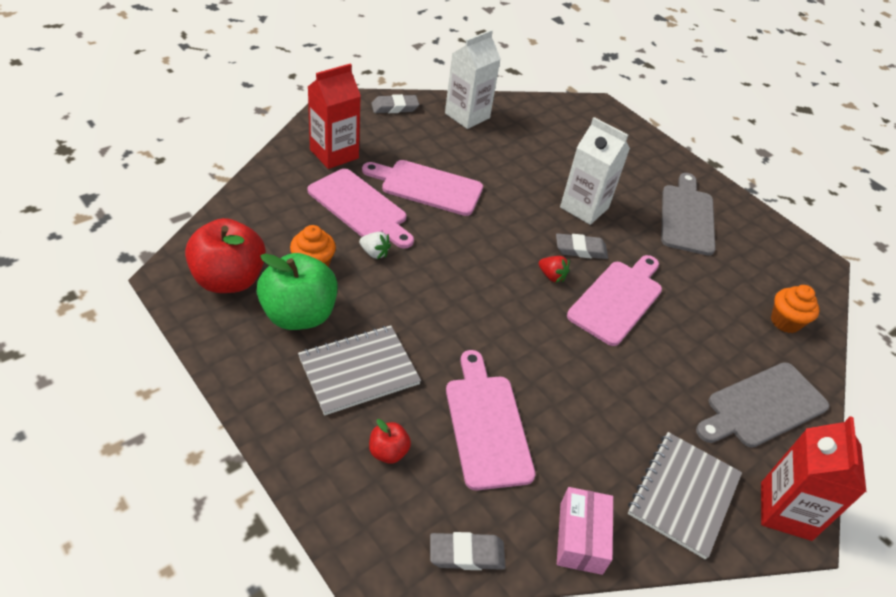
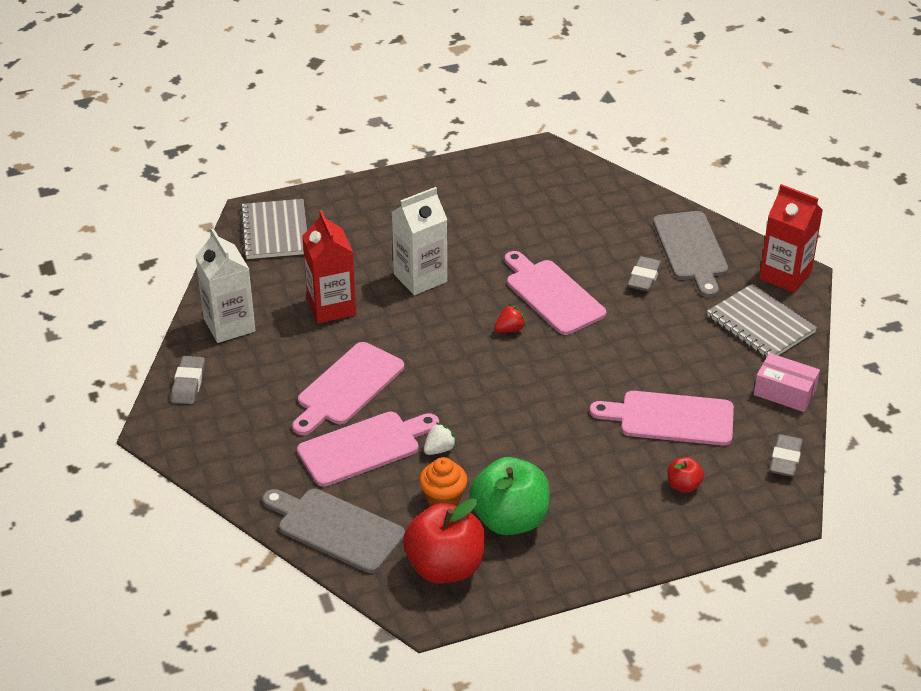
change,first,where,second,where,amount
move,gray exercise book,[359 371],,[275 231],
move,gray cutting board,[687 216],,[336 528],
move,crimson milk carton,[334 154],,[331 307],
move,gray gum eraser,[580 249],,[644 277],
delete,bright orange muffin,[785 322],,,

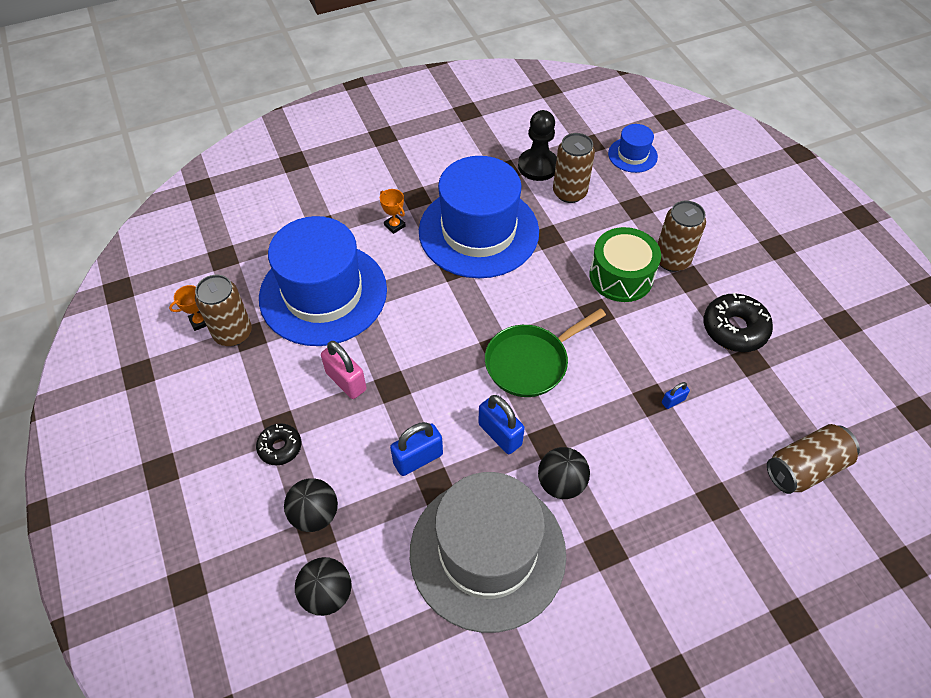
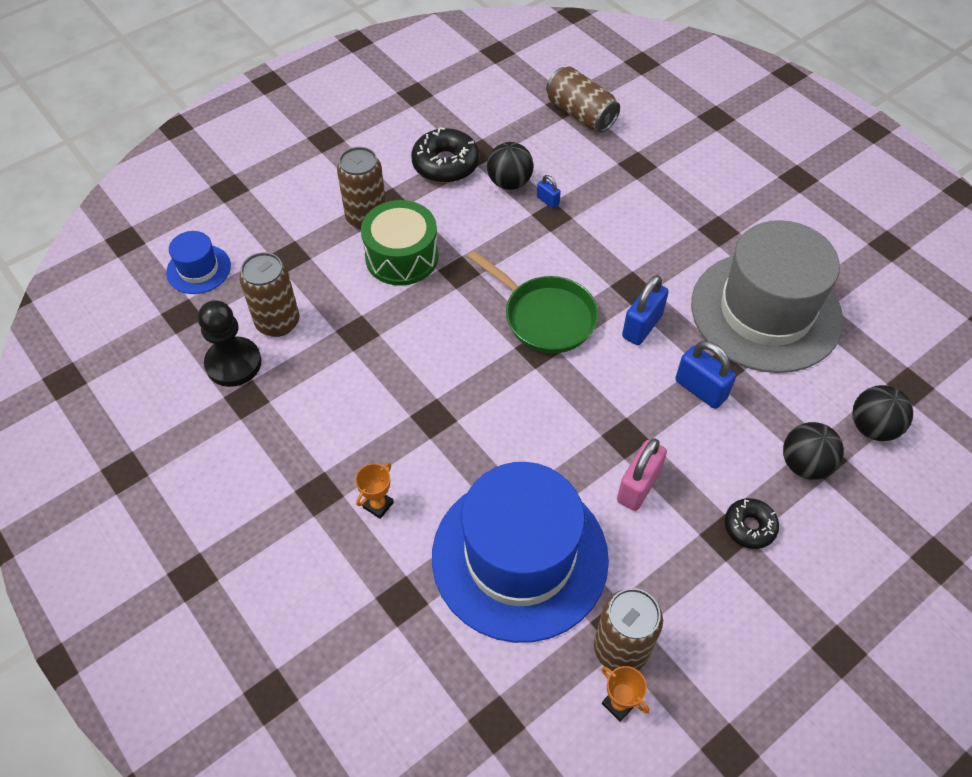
change,first,where,second,where,amount
move,black sphere,[561 483],,[509 183],
delete,cobalt hat,[478 231],,,

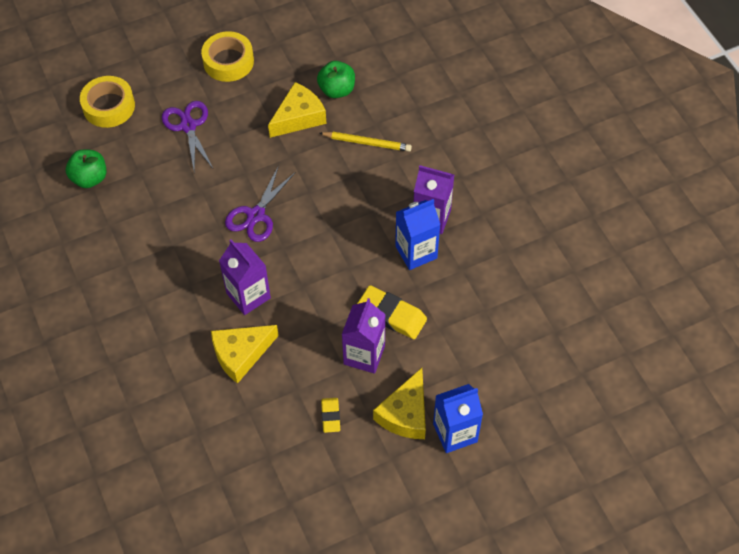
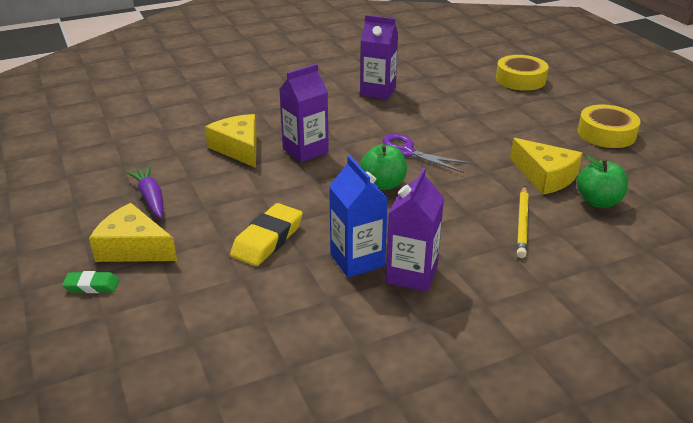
change,first,where,second,where,amount
replace,cobalt milk carton,[455 433],leaf-green gum eraser,[92 286],
replace,golden gum eraser,[330 416],violet toy carrot,[151 198],
move,violet milk carton,[364 355],,[378 91],
move,leaf-green apple fruit,[90 178],,[383 184],
delete,violet shears,[188 126],,,

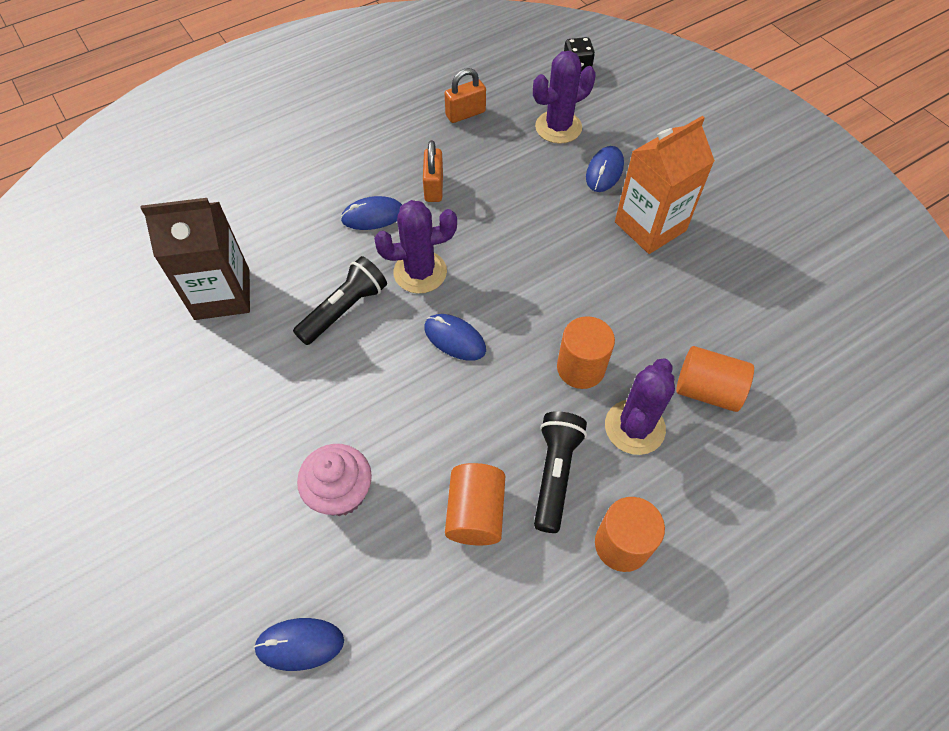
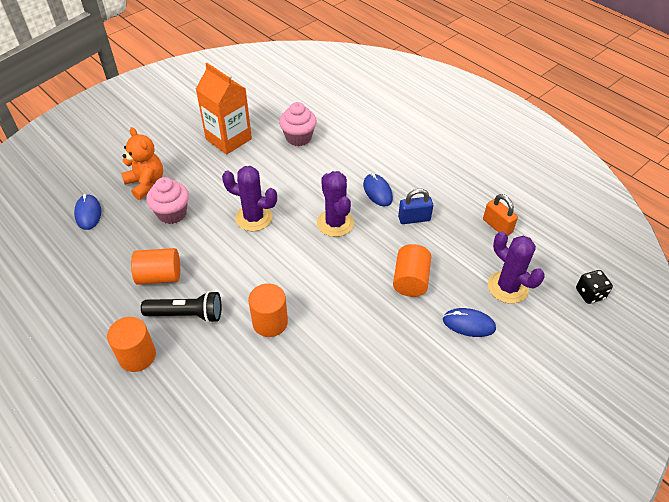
change,first,where,second,where,amount
insert,,,bright orange stuffed bear,[146 184],
move,bright orange milk carton,[650 226],,[228 139],
move,violet cactus,[634 427],,[254 218],
replace,dark brown milk carton,[222 294],rosy muffin,[298 138],
move,bright orange cylinder shape,[707 390],,[410 280],
recolor,bright orange padlock,[433 187],cobalt padlock,[414 219],
delete,black torch,[344 310],,,
delete,cobalt PC mouse,[454 339],,,

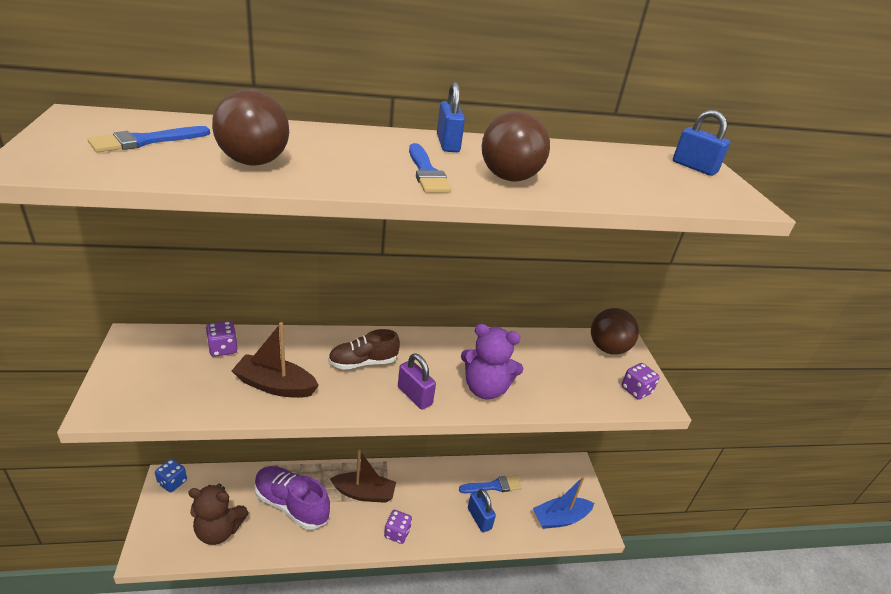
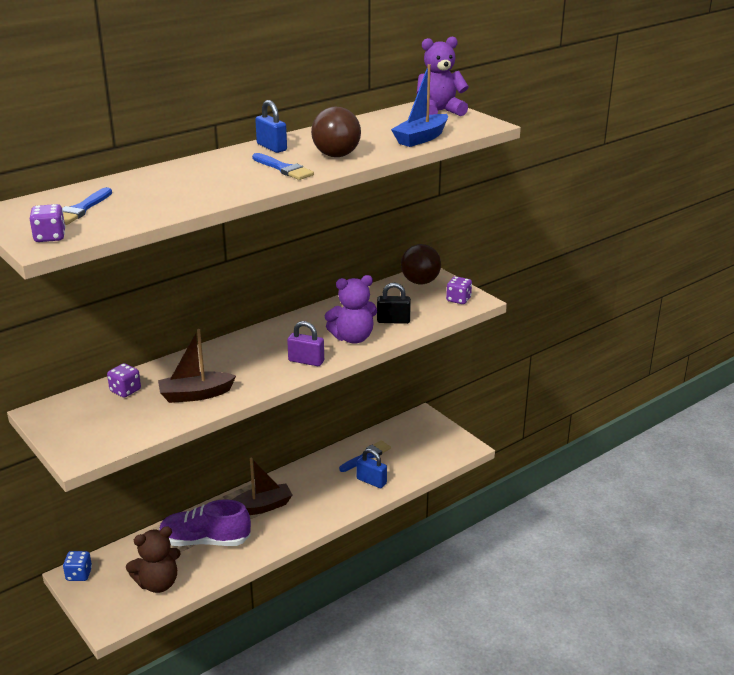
change,first,where,second,where,amount
move,violet game die,[397 533],,[50 237],
insert,,,black padlock,[393 321],
move,cobalt sailboat,[560 518],,[421 138],
replace,cobalt padlock,[694 167],violet stuffed bear,[439 111],
delete,dark brown sphere,[254 162],,,
delete,dark brown lace-up shoe,[363 362],,,

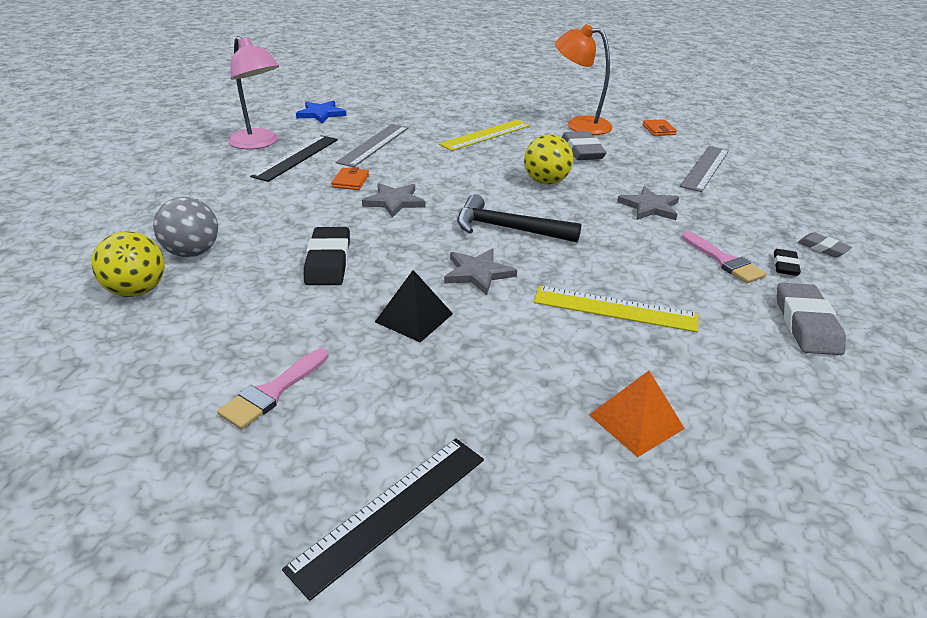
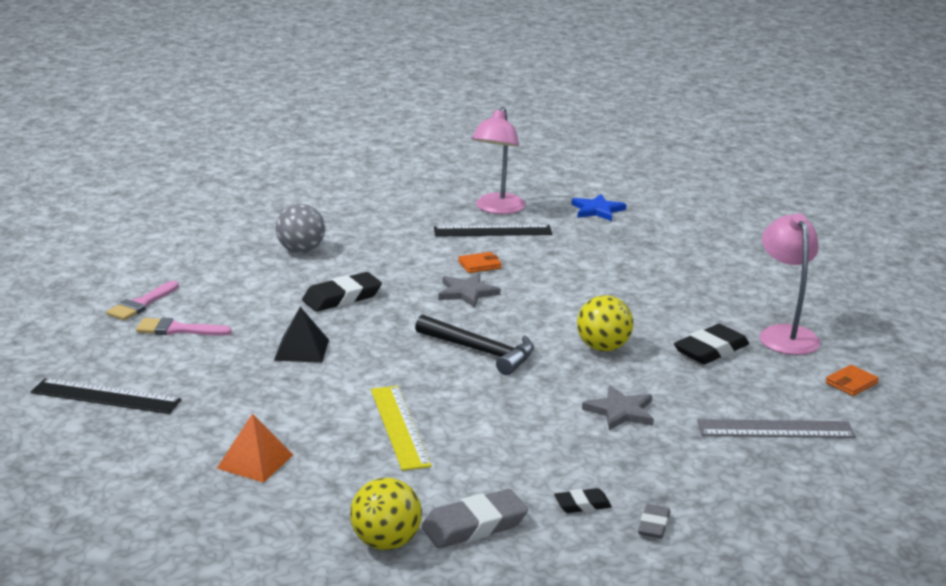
change,first,where,second,where,amount
move,rosy brush,[724 261],,[141 304],
move,golden sphere,[137 291],,[386 543],
rotate,black carpenter's hammer,[507 228],,[481 351],135 degrees clockwise
recolor,gray gum eraser,[582 151],black gum eraser,[711 350],
recolor,bright orange lamp,[579 125],rosy lamp,[785 334],
delete,gray ruler,[374 145],,,
delete,golden ruler,[485 135],,,
delete,gray five-pointed star,[478 273],,,

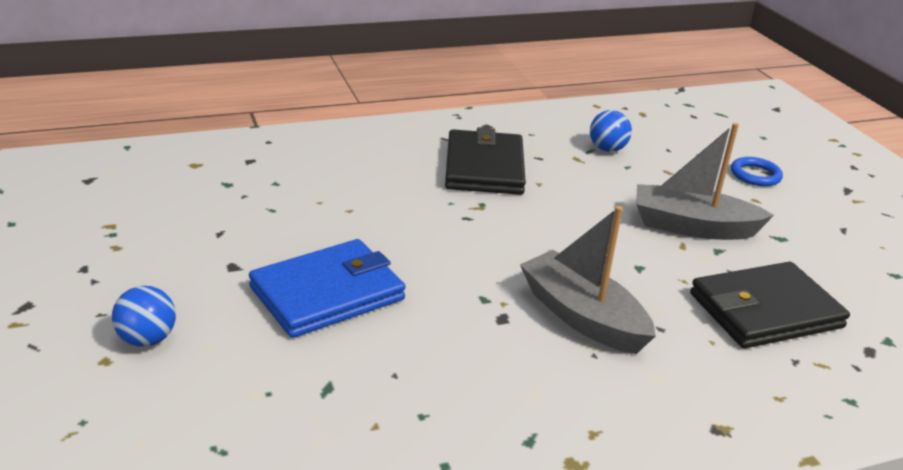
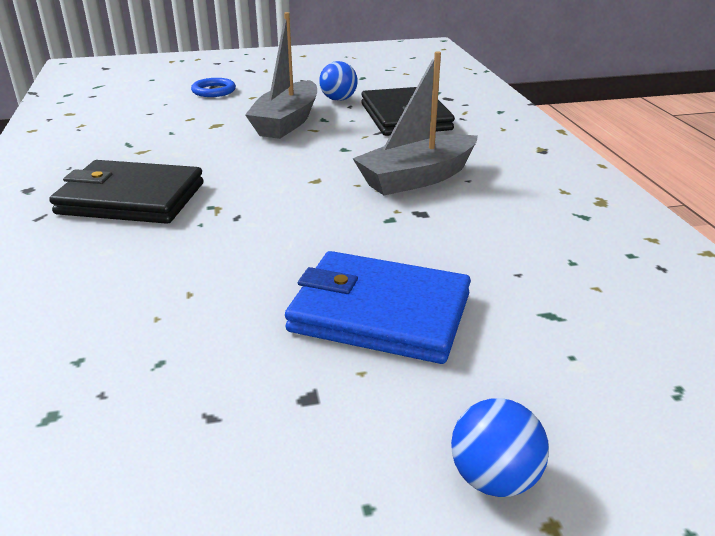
change,first,where,second,where,amount
rotate,cobalt billfold,[327 293],,[379 312],45 degrees counterclockwise
move,cobalt sphere,[607 149],,[338 99],

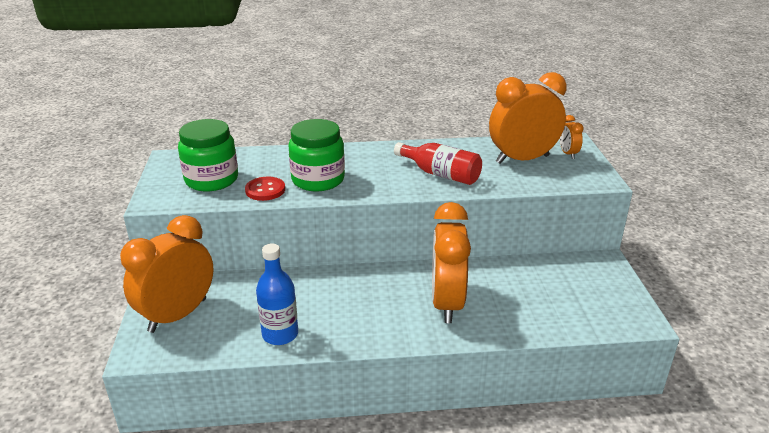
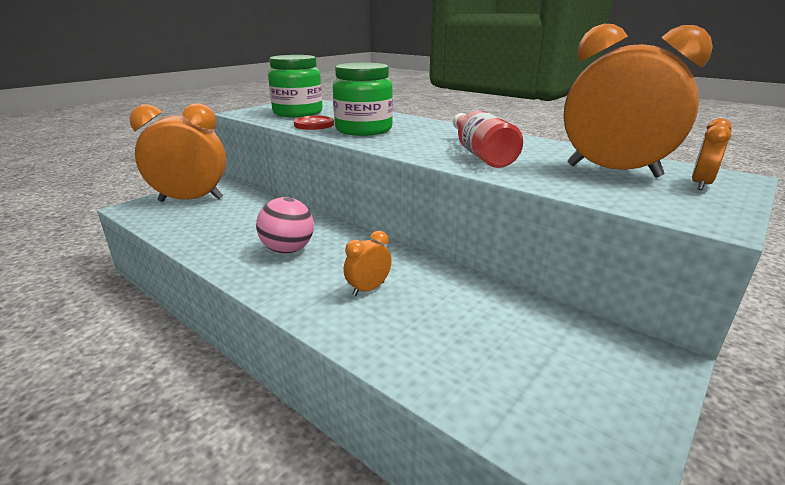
change,first,where,second,where,amount
insert,,,rosy sphere,[288 250],
resize,bright orange clock,[447 303],,[368 289],x0.44
delete,cobalt drink bottle,[280 334],,,

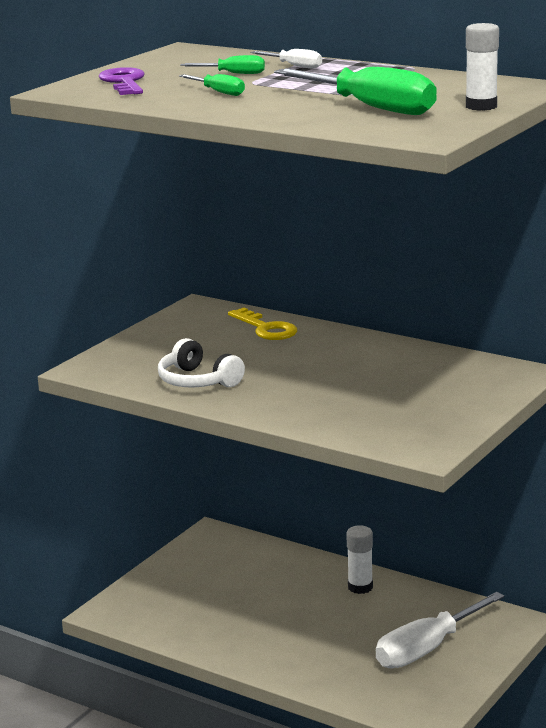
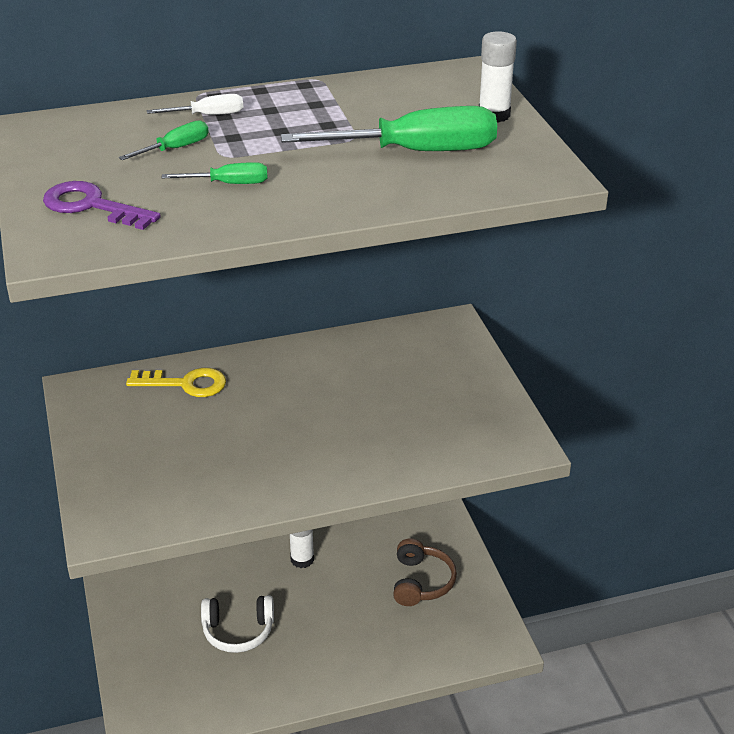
change,first,where,second,where,amount
move,white headphones,[197 381],,[238 631],
replace,white flat screwdriver,[427 649],dark brown headphones,[421 582],

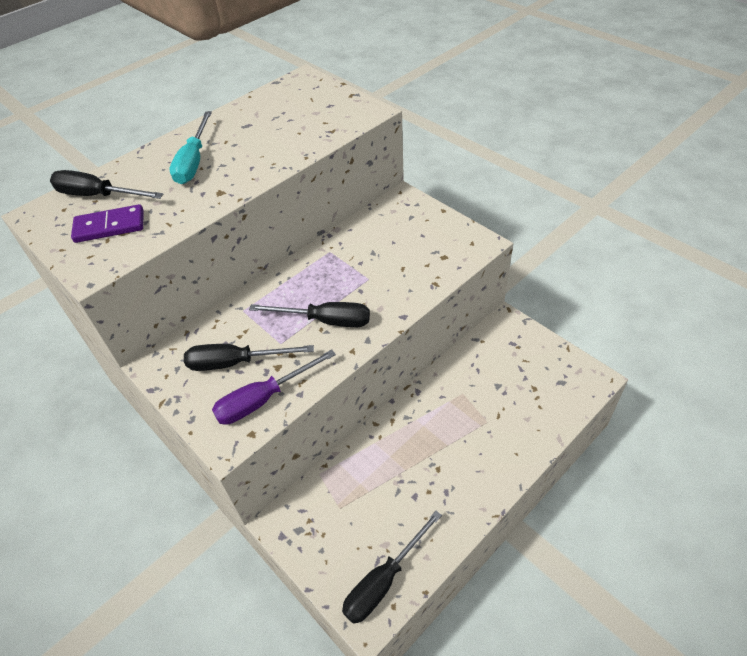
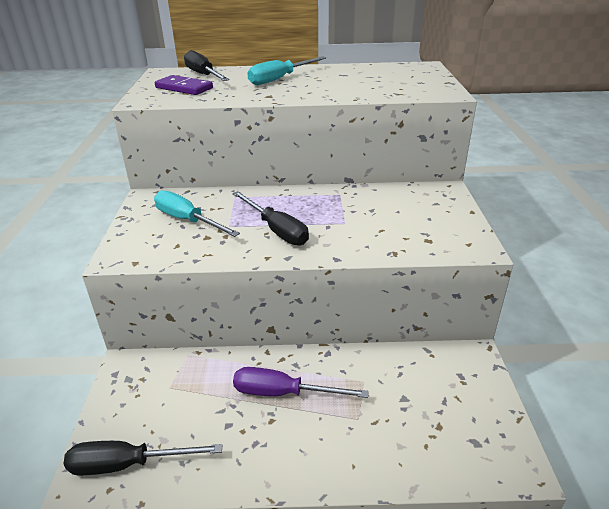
change,first,where,second,where,amount
recolor,black flat screwdriver,[235 362],turquoise flat screwdriver,[187 220],
move,violet flat screwdriver,[263 399],,[283 393],

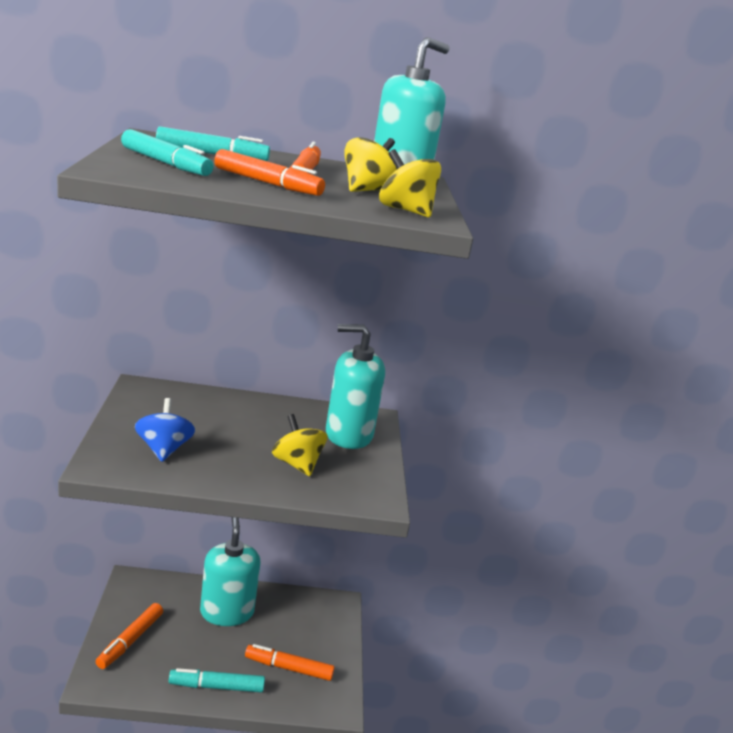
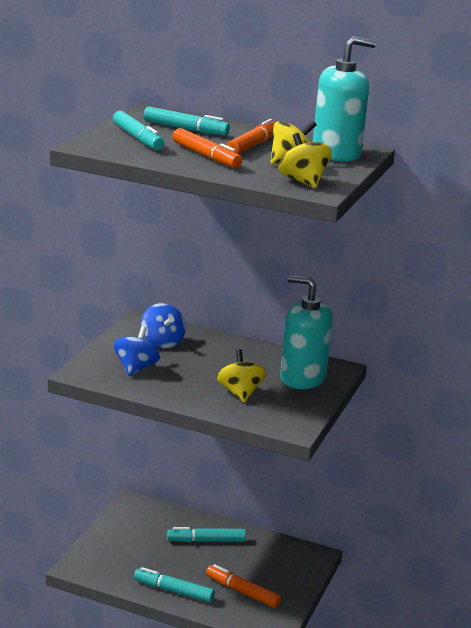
change,first,where,second,where,amount
insert,,,cobalt whirligig,[162 342],
replace,turquoise pump bottle,[227 612],turquoise felt pen,[206 541],
delete,bright orange felt pen,[130 640],,,

